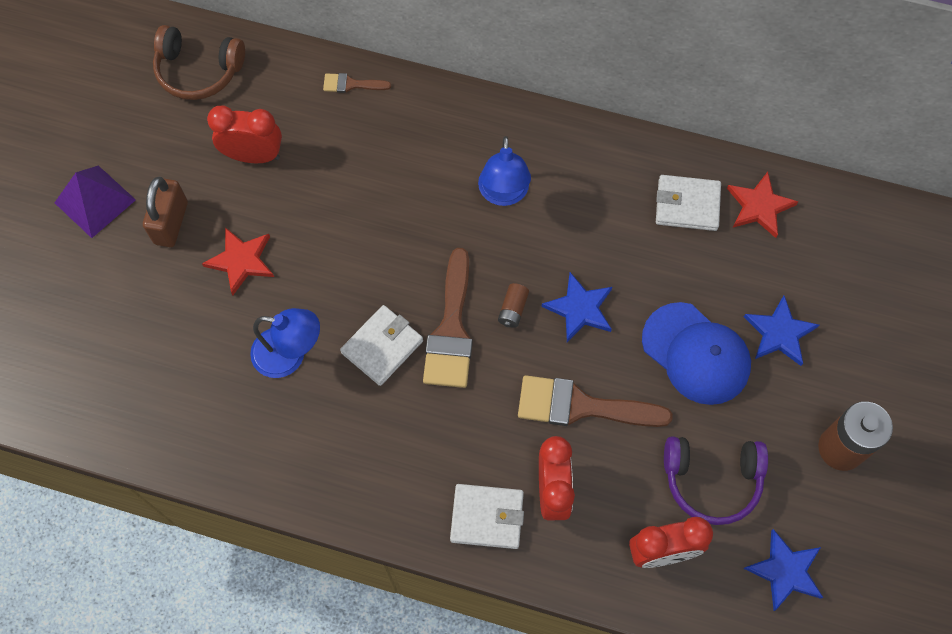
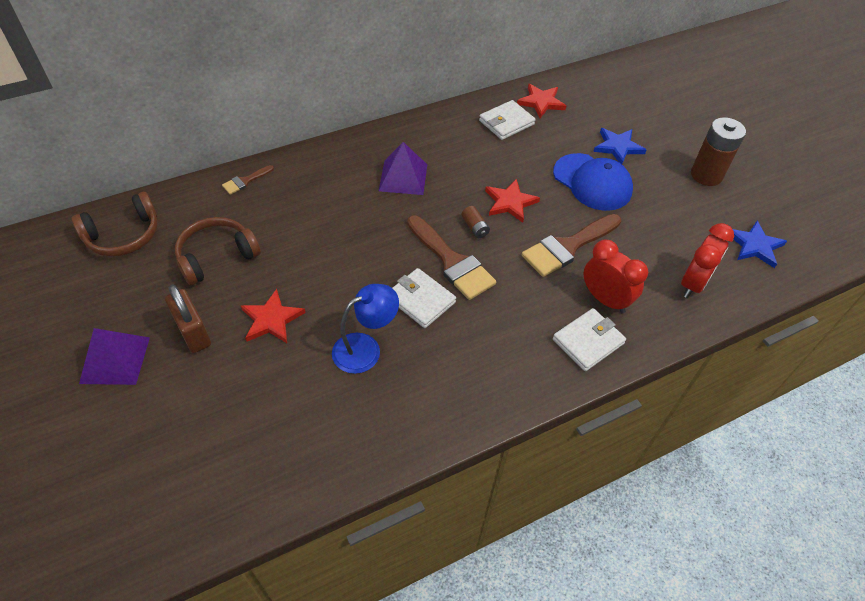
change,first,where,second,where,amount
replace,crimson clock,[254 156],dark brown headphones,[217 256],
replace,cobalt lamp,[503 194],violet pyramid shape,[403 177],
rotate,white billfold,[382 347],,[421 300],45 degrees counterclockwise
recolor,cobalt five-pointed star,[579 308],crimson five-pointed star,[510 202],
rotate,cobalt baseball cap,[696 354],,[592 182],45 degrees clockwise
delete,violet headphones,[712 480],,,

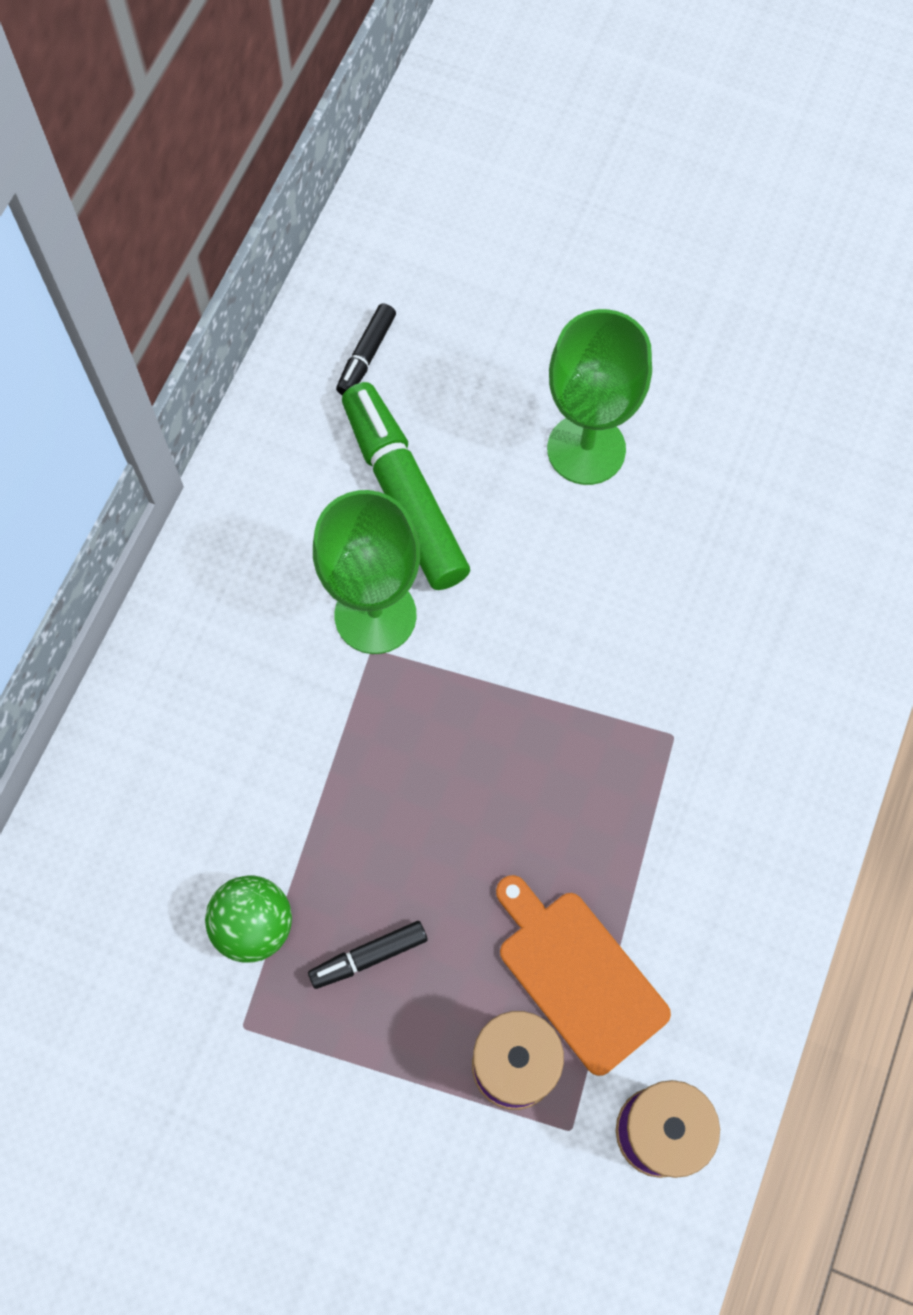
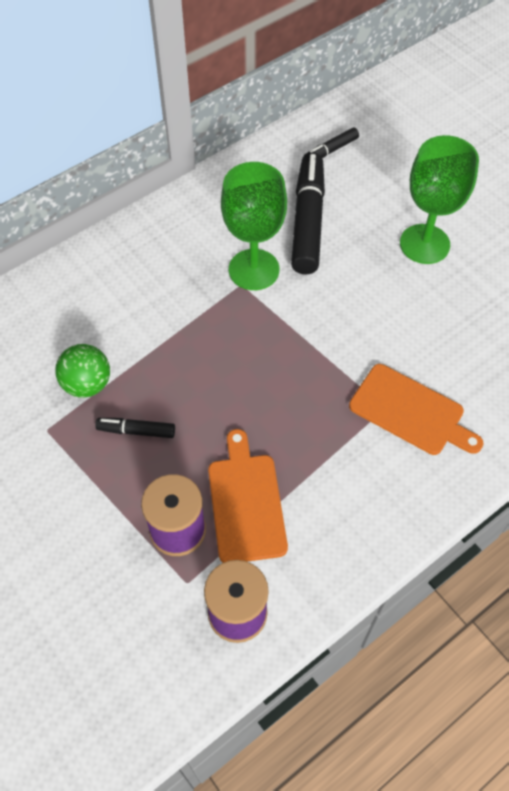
change,first,where,second,where,amount
recolor,leaf-green felt pen,[404 495],black felt pen,[307 221],
insert,,,bright orange cutting board,[411 412],

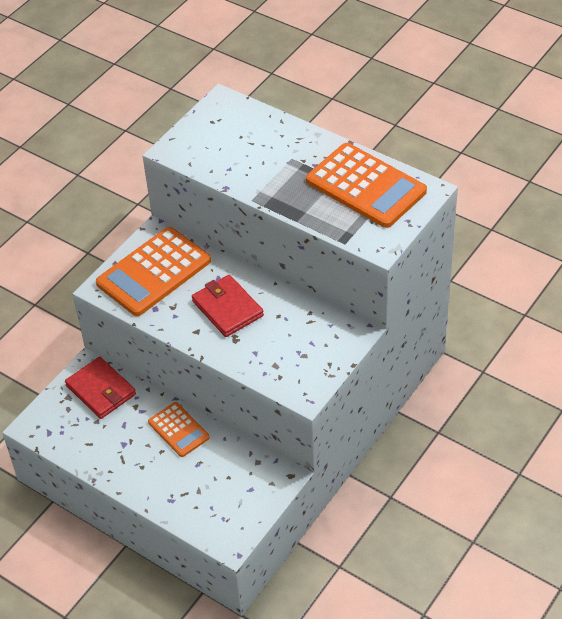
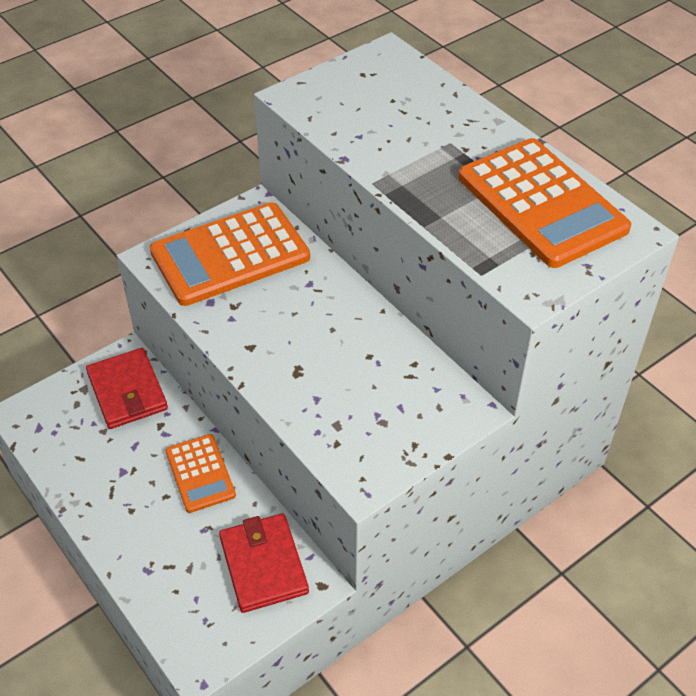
change,first,where,second,where,amount
move,crimson billfold,[227 308],,[263 565],

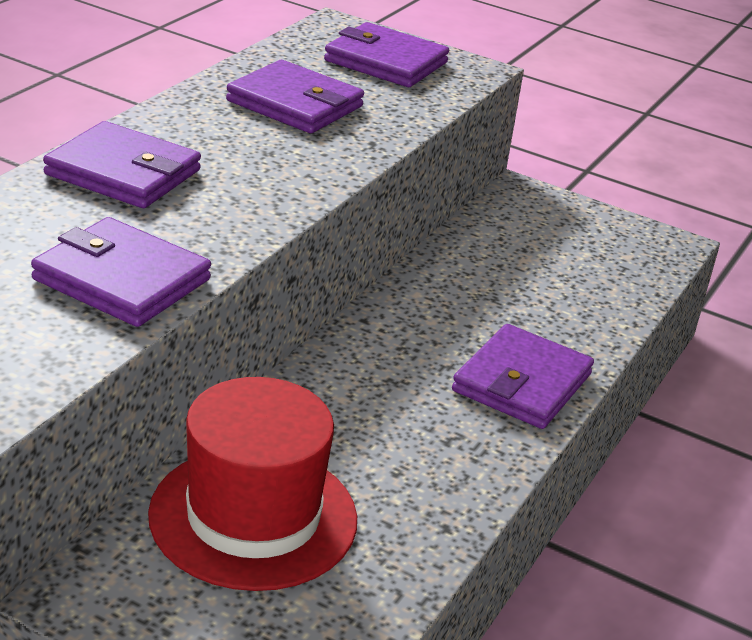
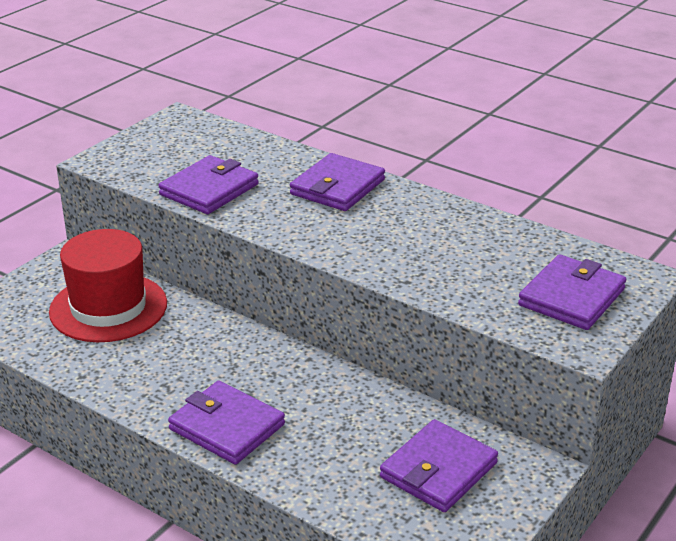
change,first,where,second,where,amount
move,violet billfold,[295 104],,[438 470],

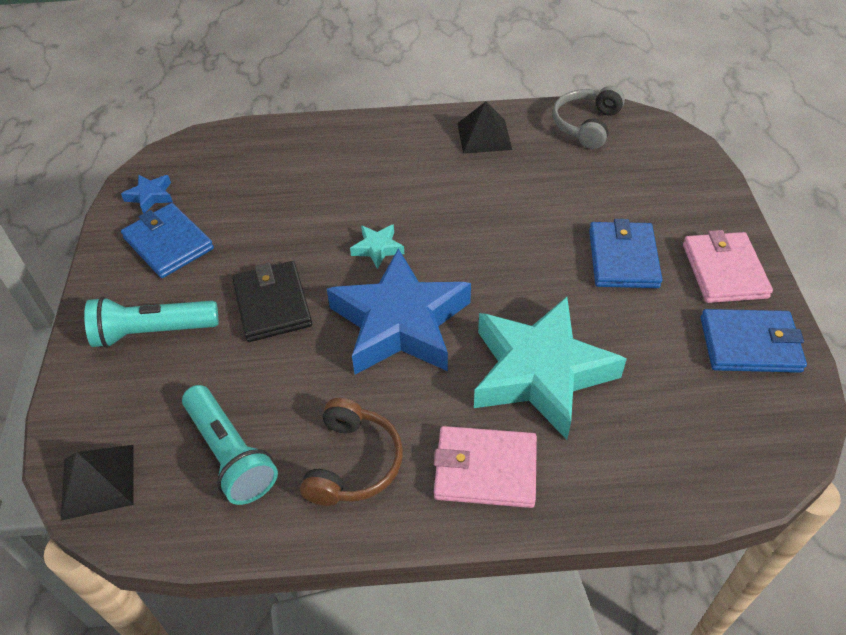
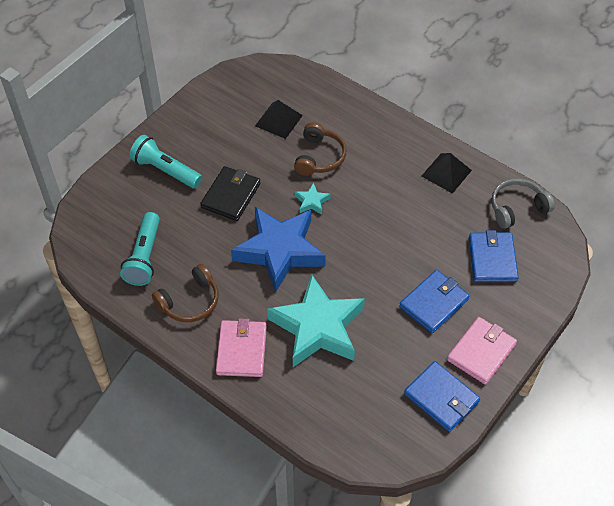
change,first,where,second,where,amount
rotate,rosy billfold,[485 469],,[241 350],45 degrees clockwise
move,black pyramid shape,[98 481],,[278 120],
insert,,,dark brown headphones,[319 157],
move,cobalt billfold,[168 243],,[492 259],
delete,cobalt five-pointed star,[150 196],,,

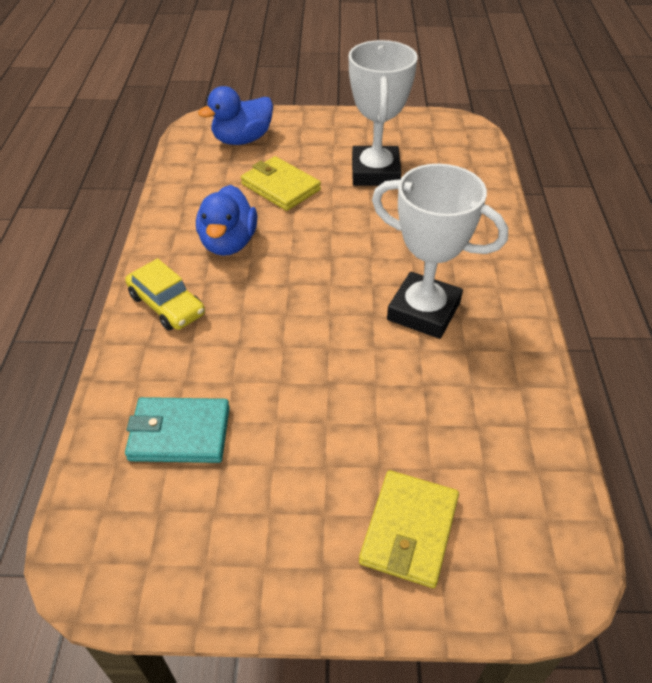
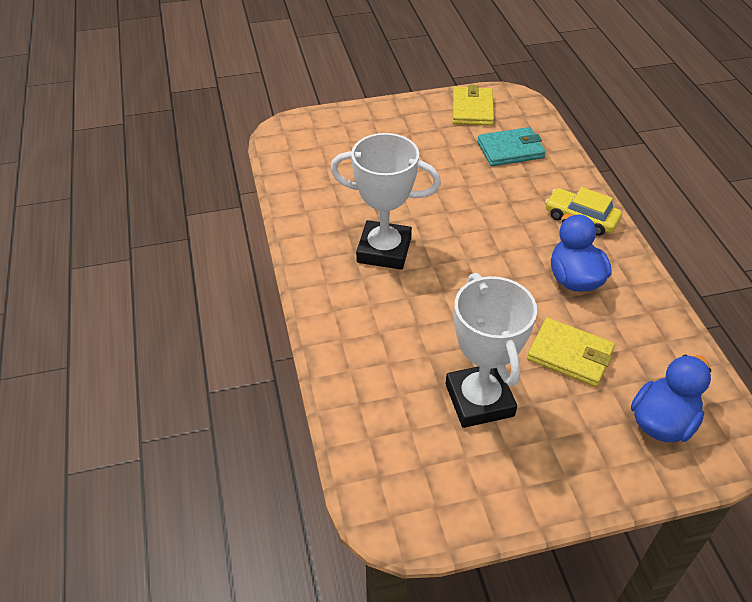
change,first,where,second,where,amount
move,golden billfold,[409 530],,[472 109],

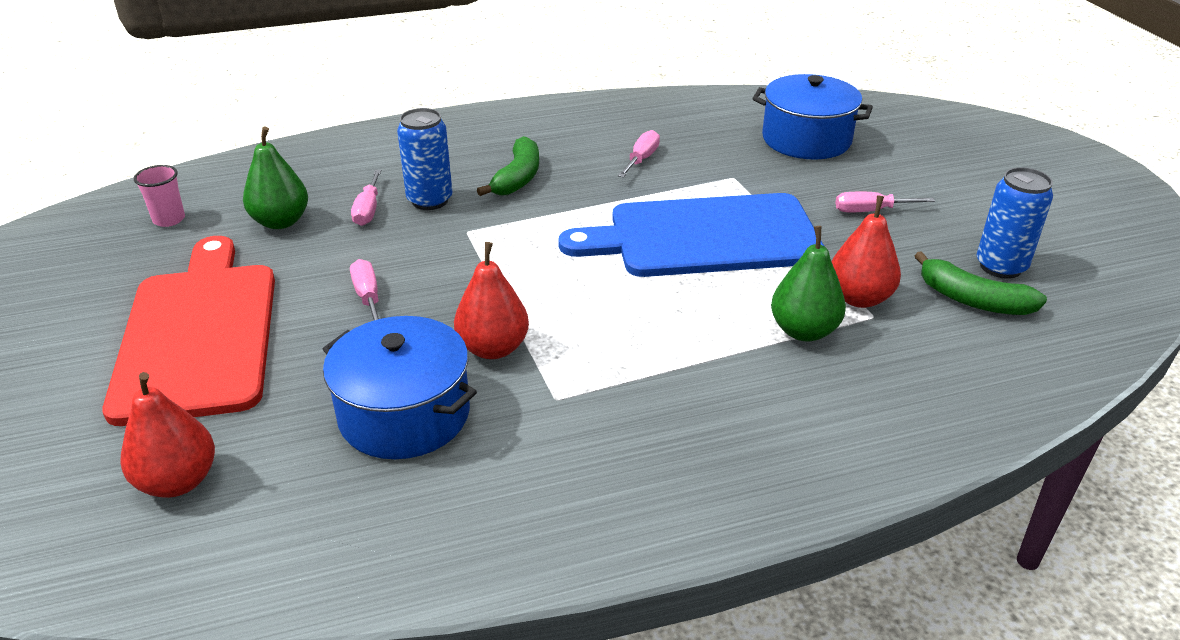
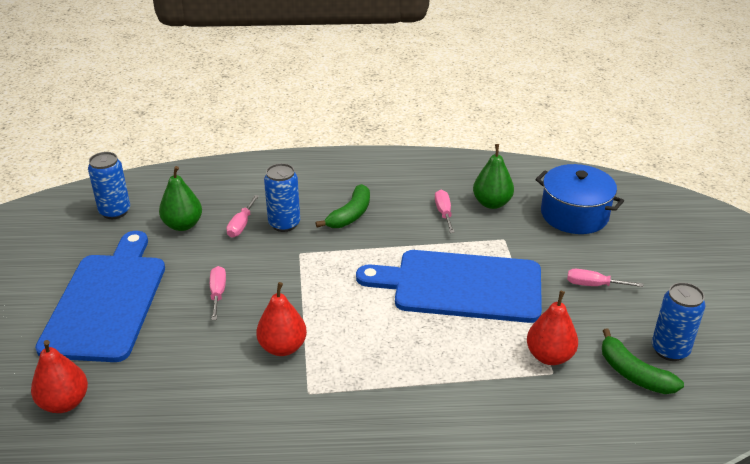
change,first,where,second,where,amount
recolor,crimson cutting board,[198 334],cobalt cutting board,[107 301],
replace,rosy tumbler,[169 219],cobalt soda can,[115 211],
rotate,rosy flat screwdriver,[641 159],,[444 213],45 degrees counterclockwise
move,leaf-green pear,[804 331],,[492 203],
delete,cobalt pot,[404 414],,,

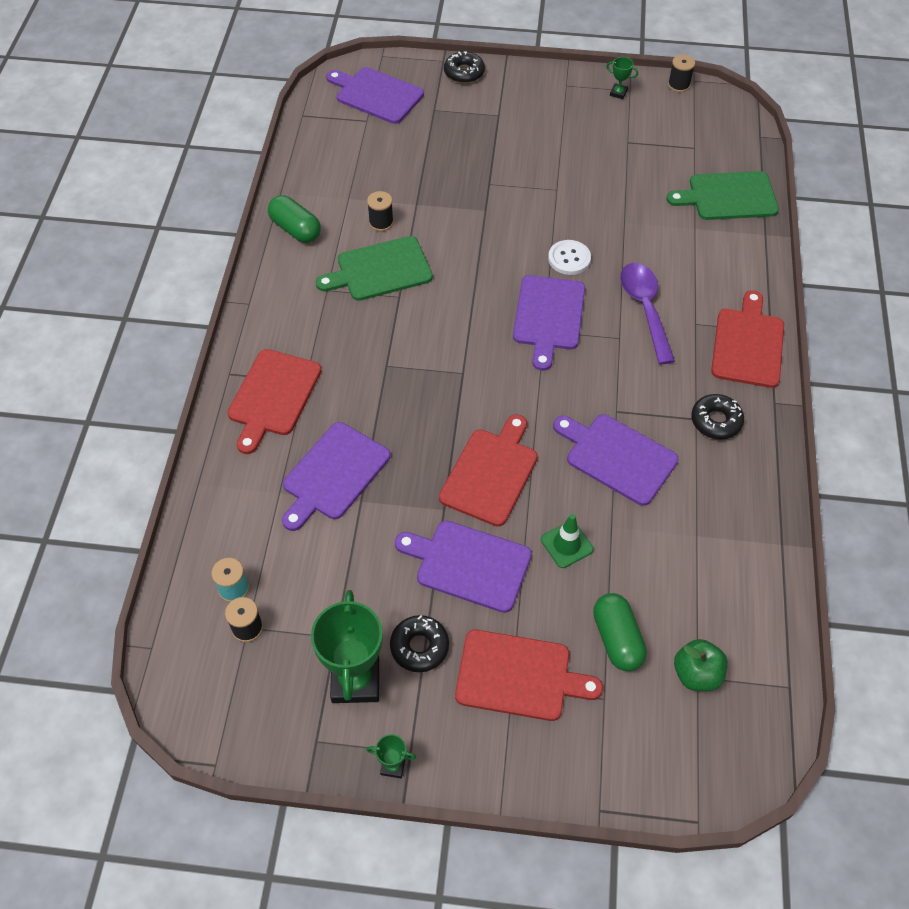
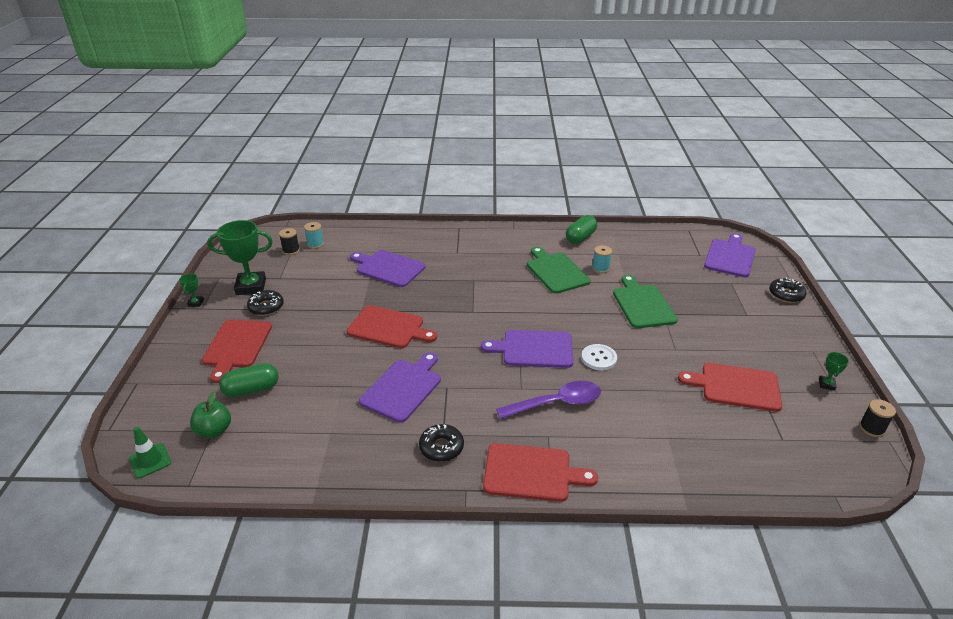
change,first,where,second,where,amount
move,leaf-green road cone,[566 544],,[150 461],
recolor,black spool,[381 222],turquoise spool,[600 268],
move,leaf-green cutting board,[728 196],,[642 304],
move,crimson cutting board,[273 396],,[736 387],
delete,violet cutting board,[469 564],,,

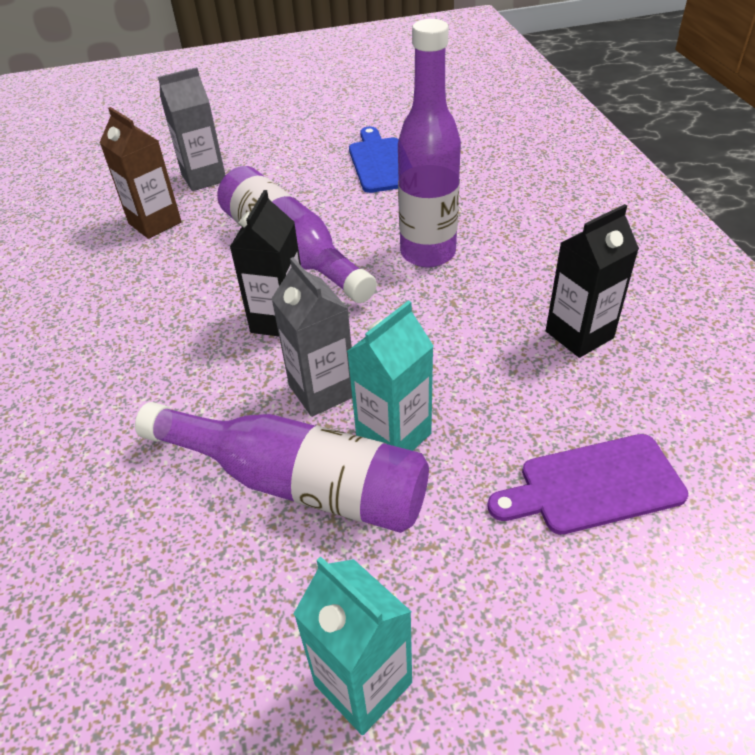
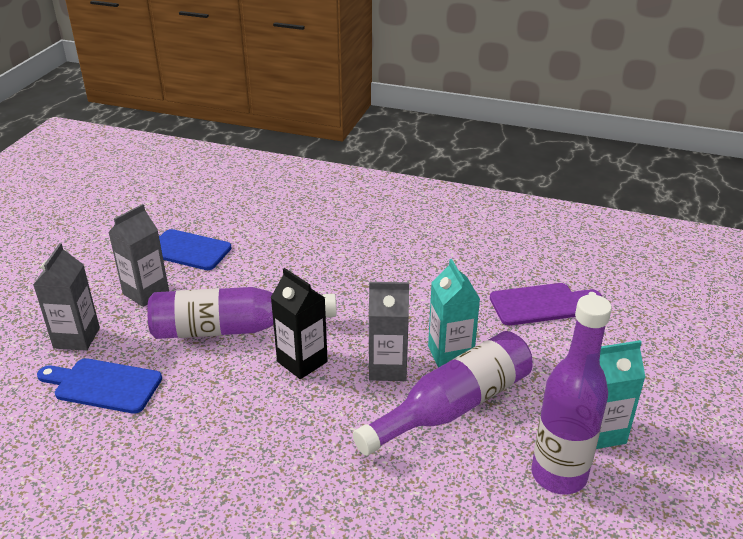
change,first,where,second,where,amount
replace,dark brown milk carton,[155 223],cobalt cutting board,[103 385],
insert,,,gray milk carton,[146 293],
rotate,violet cutting board,[593 486],,[540 304],120 degrees counterclockwise
move,violet drink bottle,[428 253],,[558 475],
delete,black milk carton,[579 334],,,

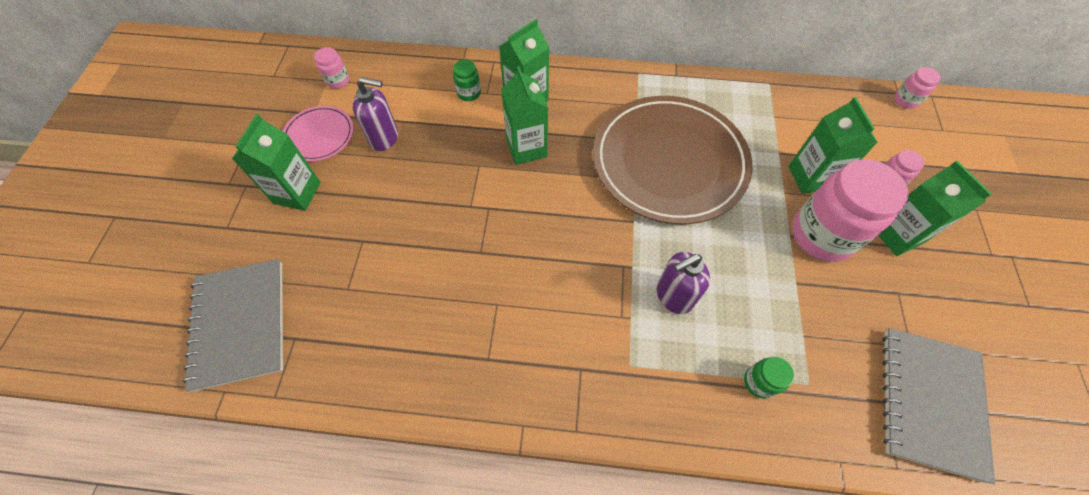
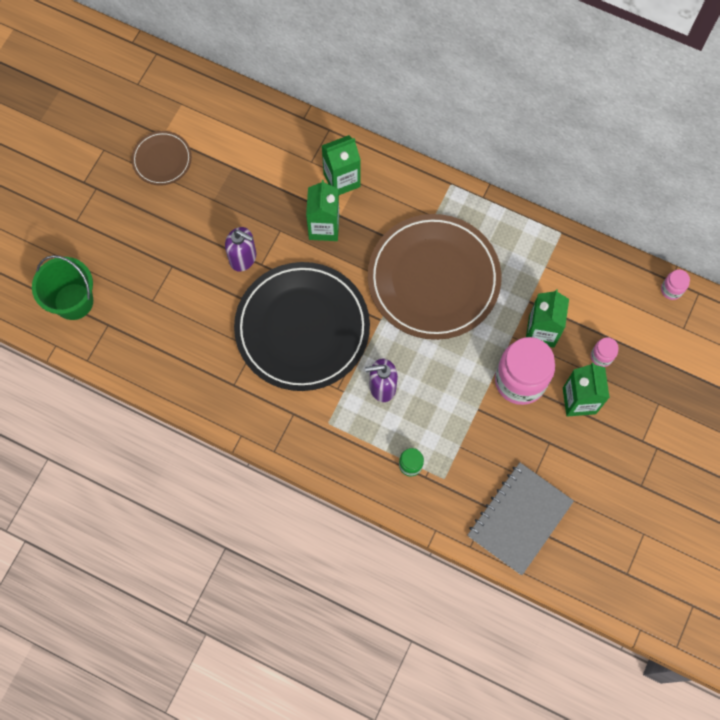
change,first,where,second,where,amount
replace,gray exercise book,[240 324],leaf-green pail,[73 301],
recolor,rosy flat dish,[319 136],dark brown flat dish,[162 159],
move,violet pump bottle,[384 138],,[243 258],
insert,,,black flat dish,[302 328],
delete,leaf-green milk carton,[297 193],,,
delete,rosy jar,[338 81],,,
delete,leaf-green jar,[469 93],,,

